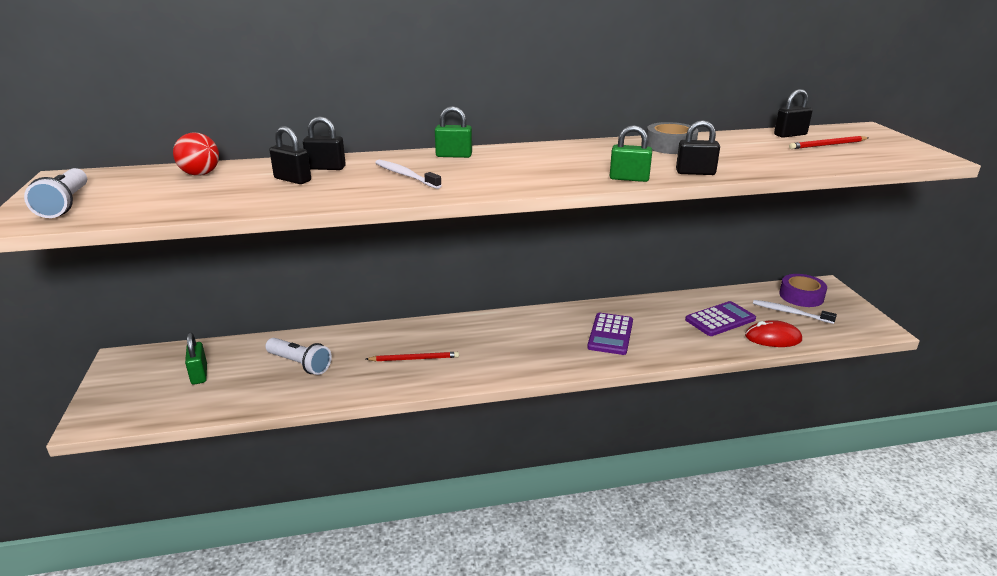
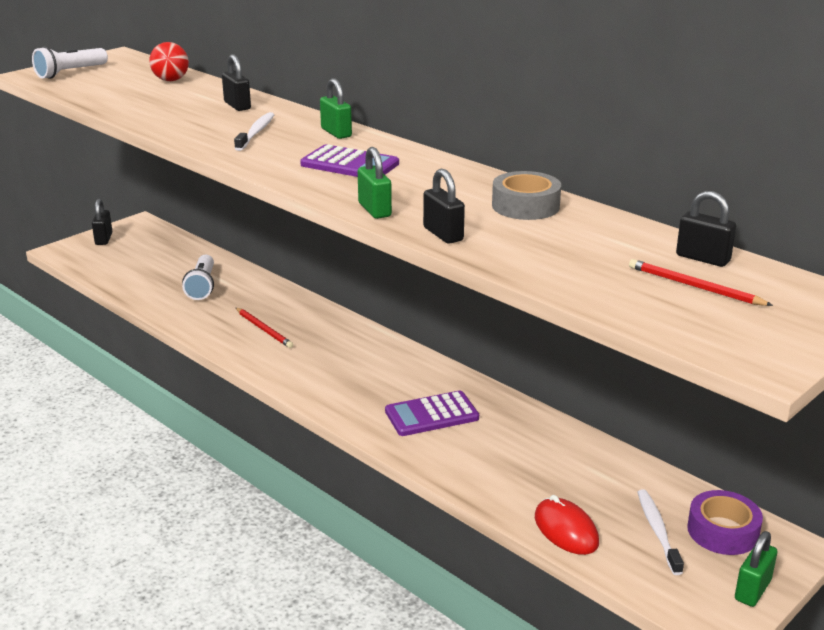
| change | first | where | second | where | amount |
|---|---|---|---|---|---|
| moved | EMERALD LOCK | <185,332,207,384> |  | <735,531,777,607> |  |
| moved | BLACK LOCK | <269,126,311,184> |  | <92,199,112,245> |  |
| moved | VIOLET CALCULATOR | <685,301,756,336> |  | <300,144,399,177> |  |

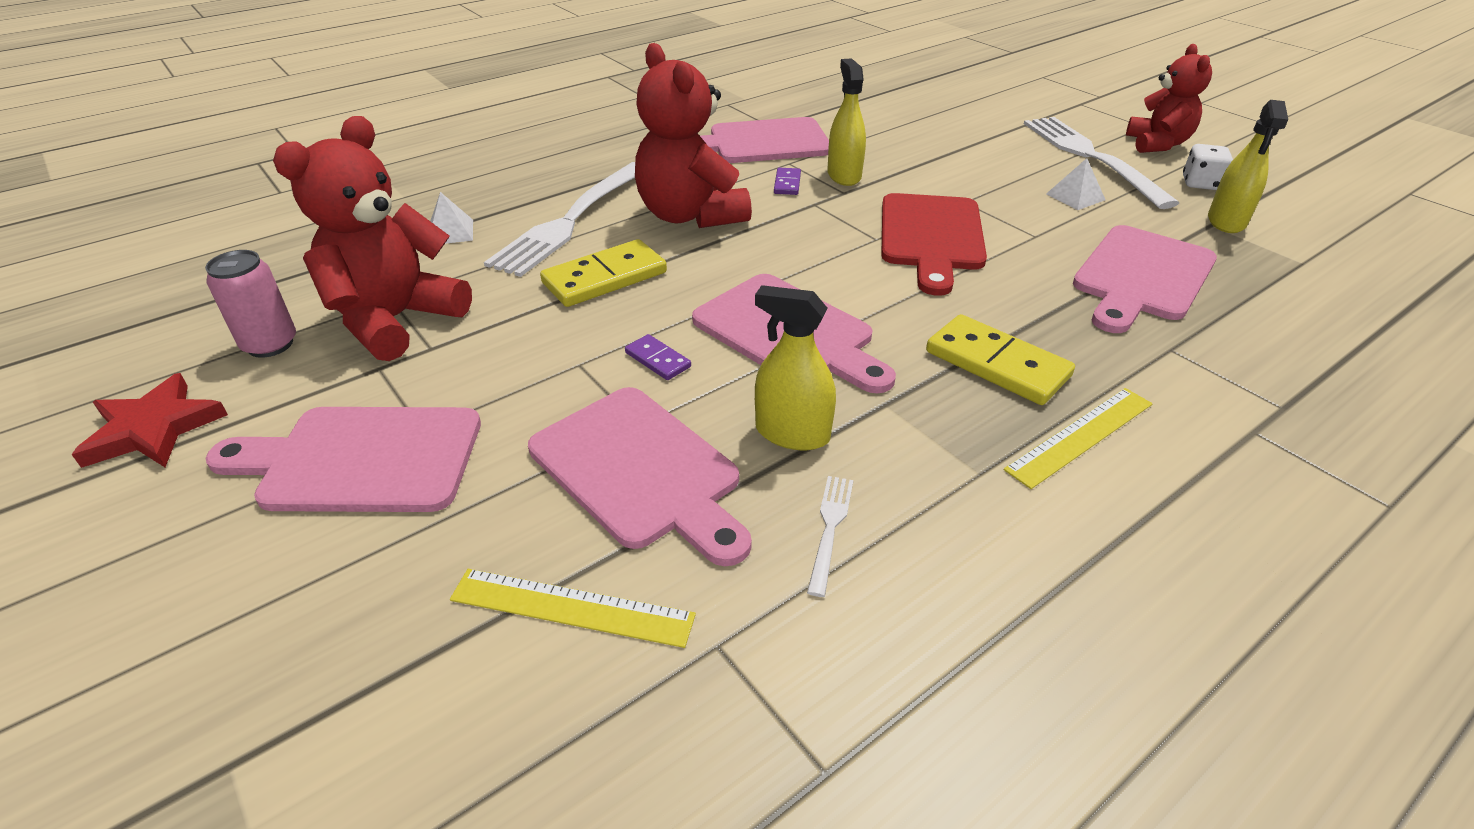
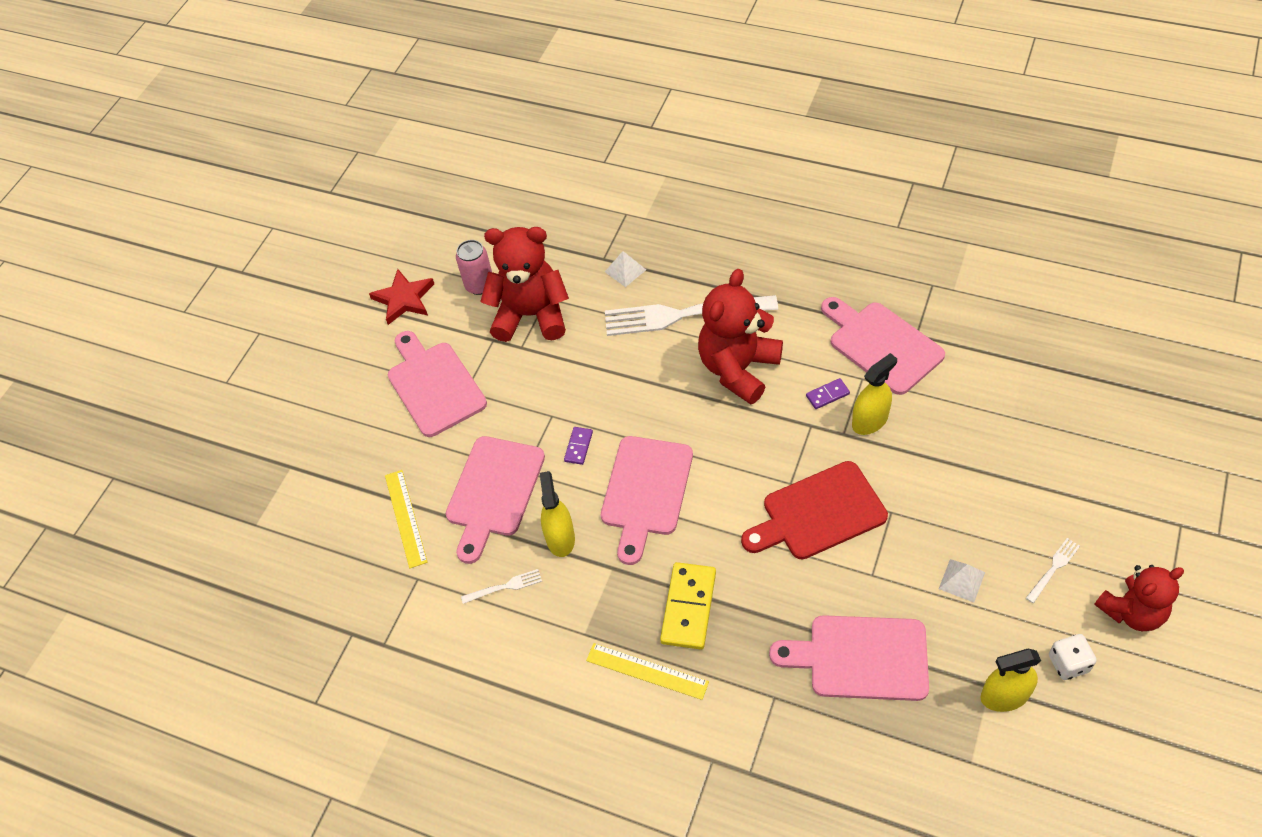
| change | first | where | second | where | amount |
|---|---|---|---|---|---|
| removed | BRIGHT YELLOW DOMINO | <540,239,667,307> |  |  |  |
| resized | WHITE TABLE FORK | <1024,117,1179,209> |  | <1026,538,1080,603> | x0.41 |

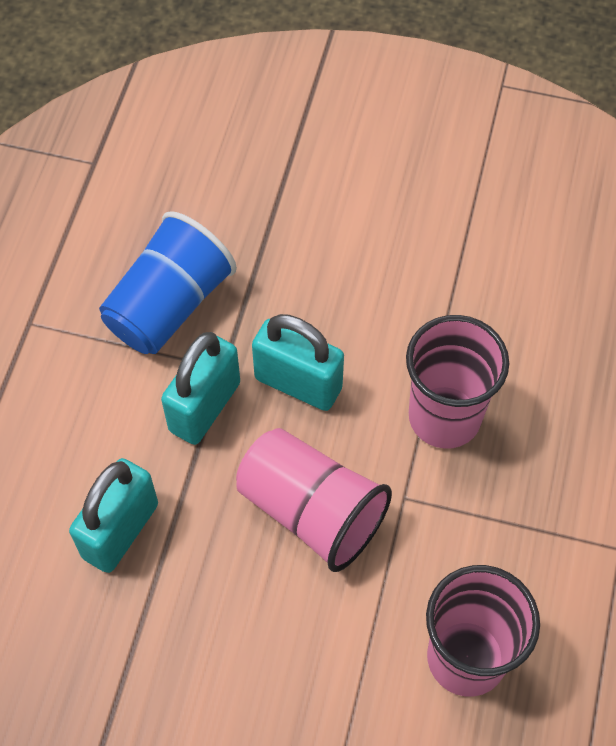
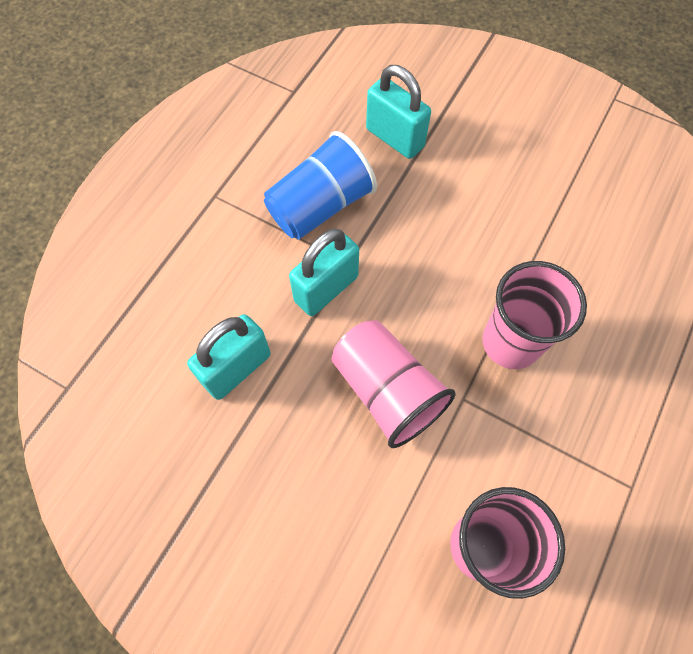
| change | first | where | second | where | amount |
|---|---|---|---|---|---|
| moved | TURQUOISE LOCK | <252,314,344,411> |  | <366,65,431,159> |  |

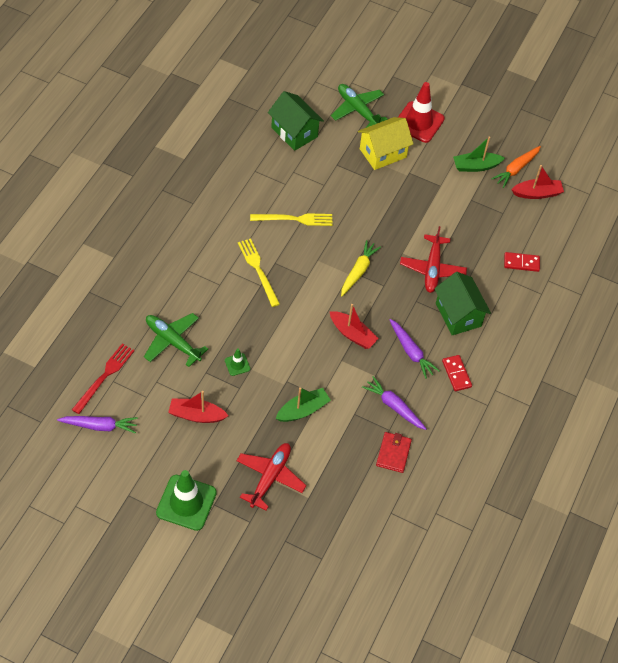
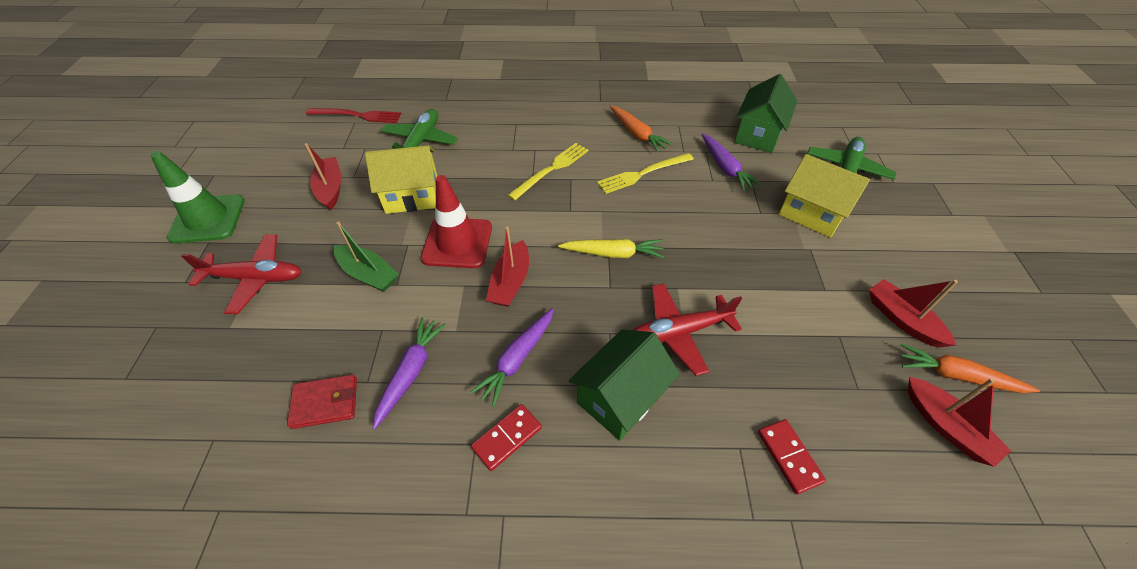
| change | first | where | second | where | amount |
|---|---|---|---|---|---|
| moved | VIOLET TOY CARROT | <57,416,138,434> |  | <701,133,761,192> |  |
| replaced | EMERALD TRAFFIC CONE | <225,348,250,376> | BRIGHT YELLOW HOUSE | <365,145,437,214> |  |
| turned | BRIGHT YELLOW TABLE FORK | <250,213,332,226> |  | <597,153,694,194> | 90 degrees clockwise |
| moved | CRIMSON TRAFFIC CONE | <398,82,445,143> |  | <421,175,492,268> |  |
| recoloured | EMERALD BOAT | <453,136,505,172> | CRIMSON BOAT | <869,279,958,348> |  |
| added |  |  | BRIGHT ORANGE TOY CARROT | <610,106,673,152> |  |

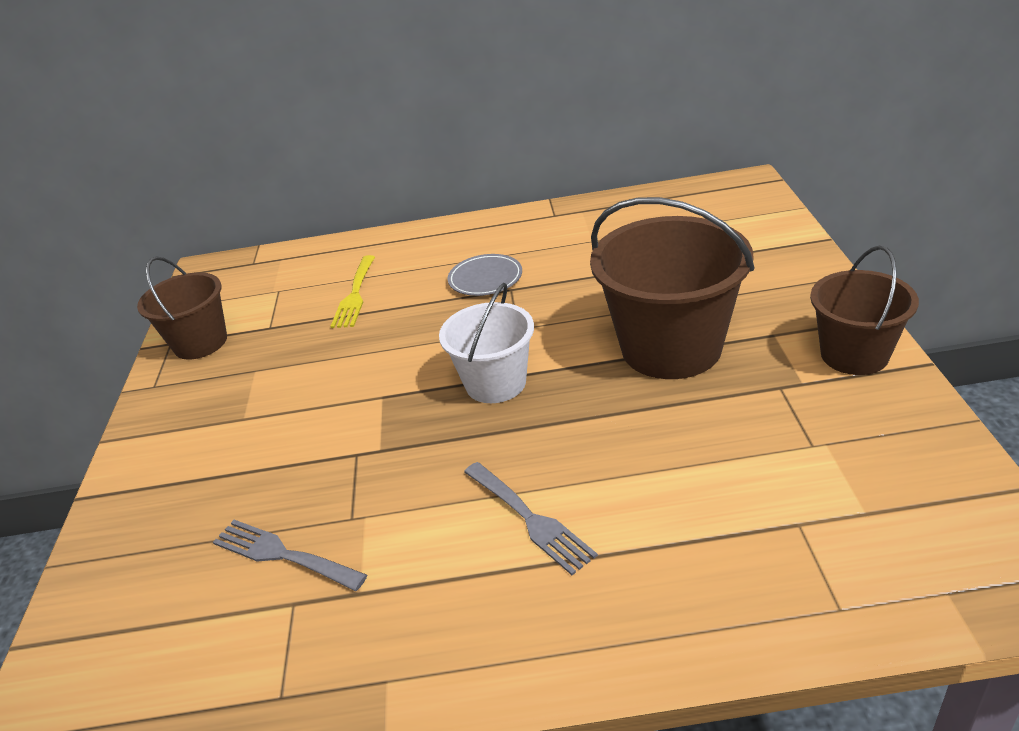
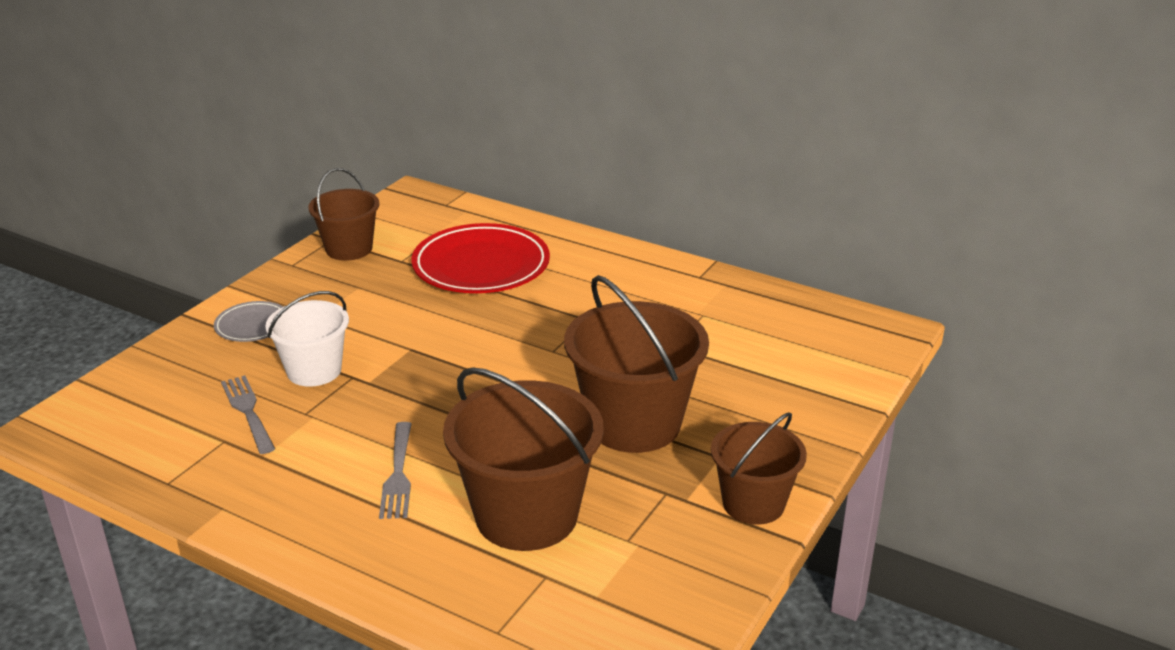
| change | first | where | second | where | amount |
|---|---|---|---|---|---|
| replaced | BRIGHT YELLOW TABLE FORK | <330,255,375,328> | CRIMSON PLATE | <411,223,550,293> |  |
| moved | WHITE BUCKET | <439,283,534,403> |  | <265,291,349,387> |  |
| moved | ASH-GREY PLATE | <448,254,522,296> |  | <214,301,283,342> |  |
| added |  |  | RUSSET BUCKET | <443,367,604,551> |  |

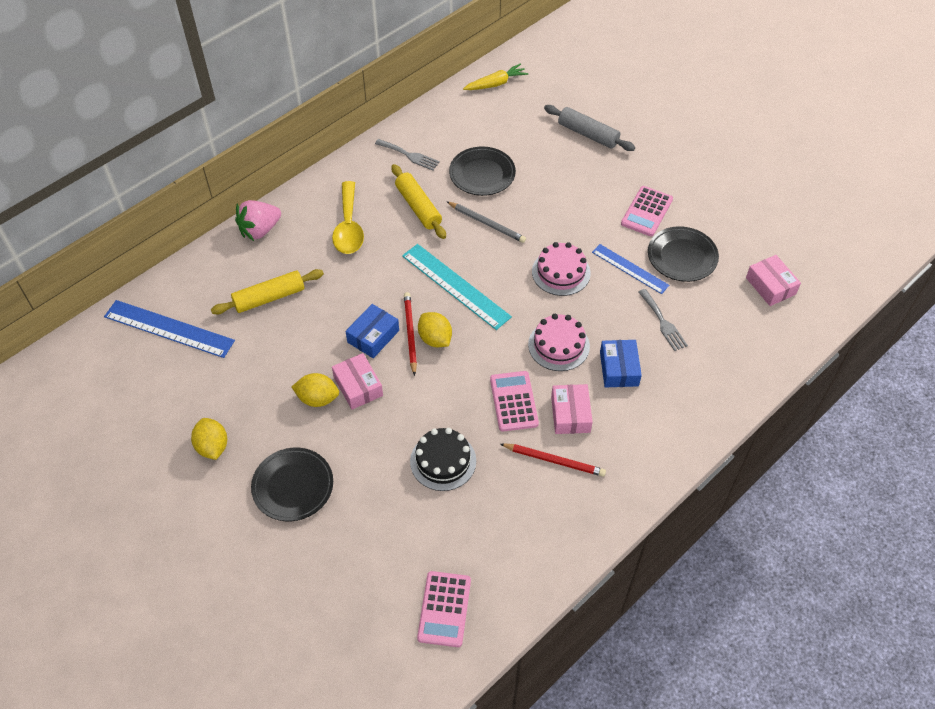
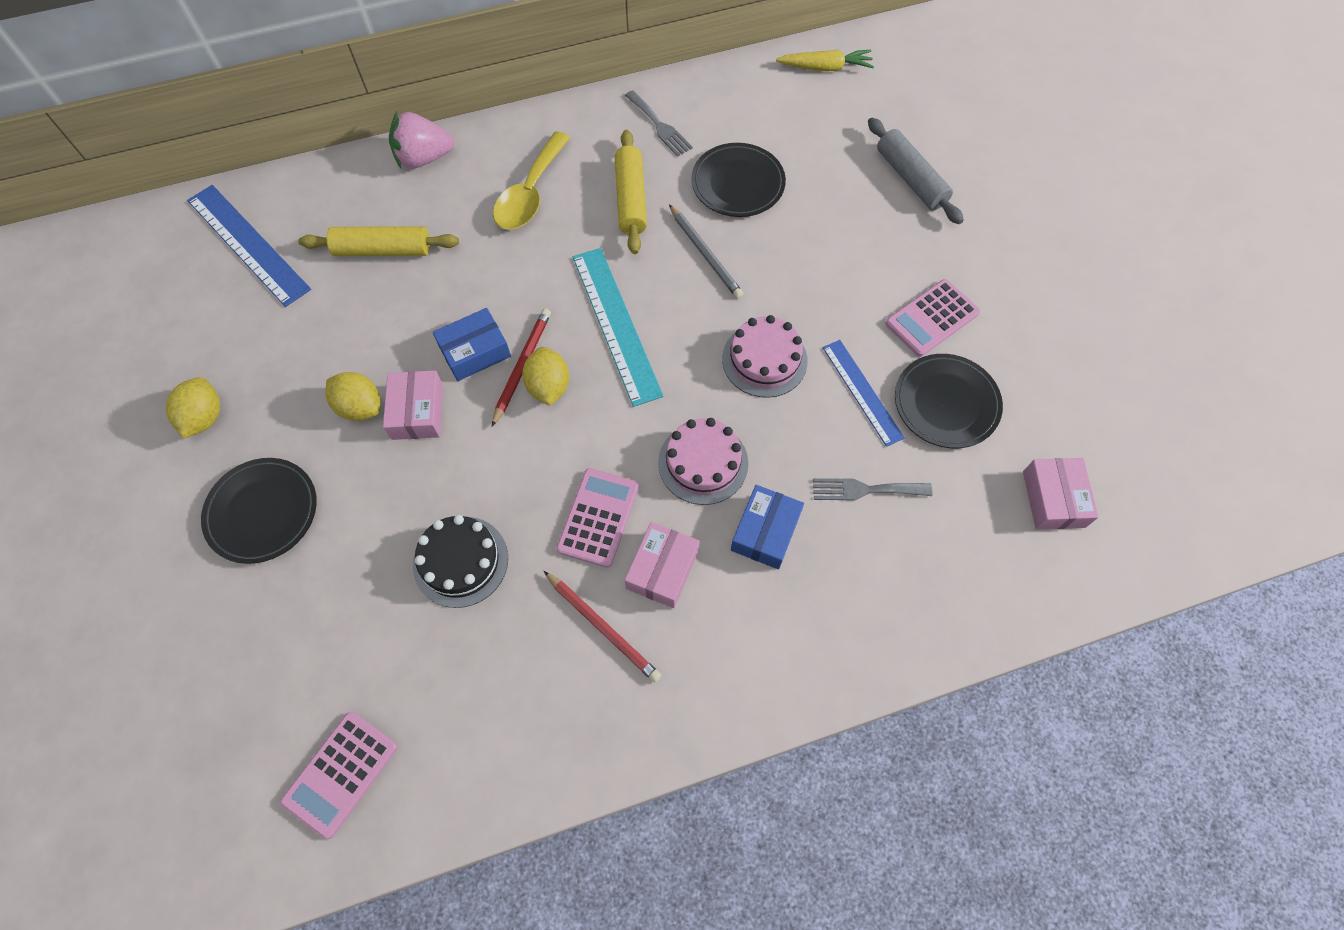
| change | first | where | second | where | amount |
|---|---|---|---|---|---|
| turned | ASH-GREY TABLE FORK | <639,289,688,351> |  | <813,478,932,500> | 90 degrees clockwise |

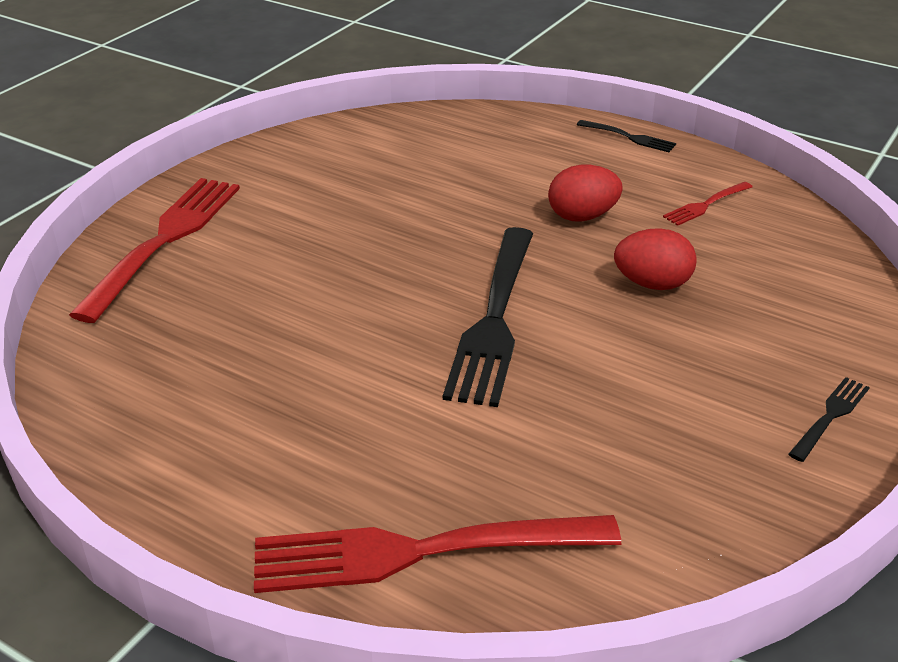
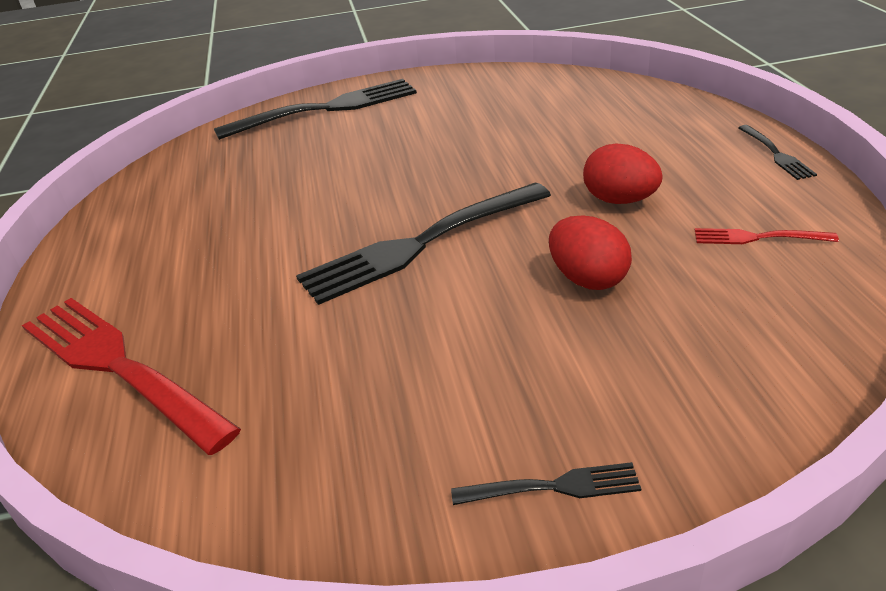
| change | first | where | second | where | amount |
|---|---|---|---|---|---|
| recoloured | CRIMSON TABLE FORK | <69,178,240,323> | BLACK TABLE FORK | <214,79,417,140> |  |

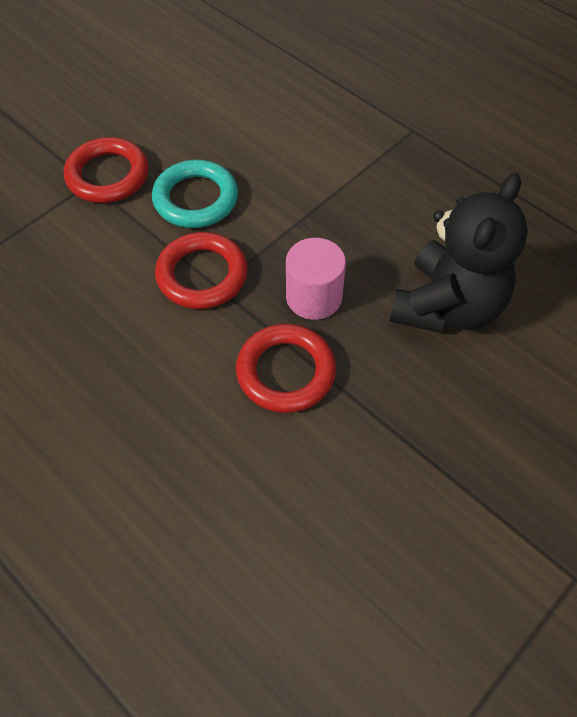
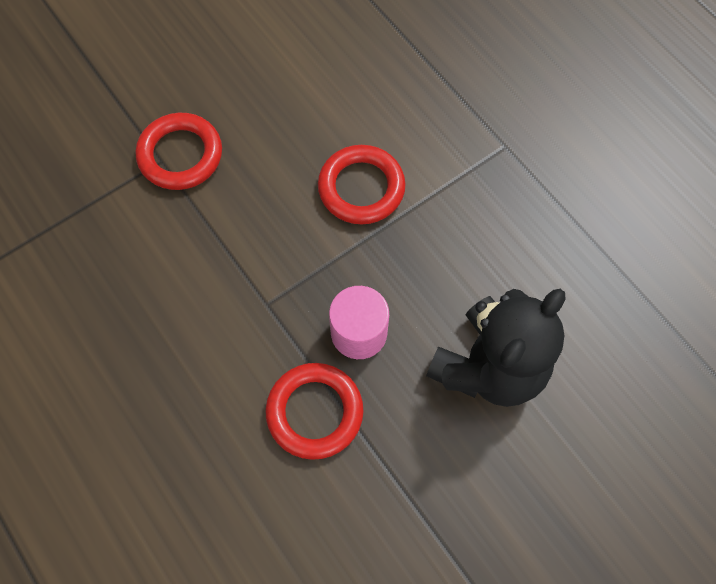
| change | first | where | second | where | amount |
|---|---|---|---|---|---|
| removed | TURQUOISE HOOP | <152,160,238,228> |  |  |  |
| moved | CRIMSON HOOP | <155,232,248,309> |  | <318,145,406,224> |  |

